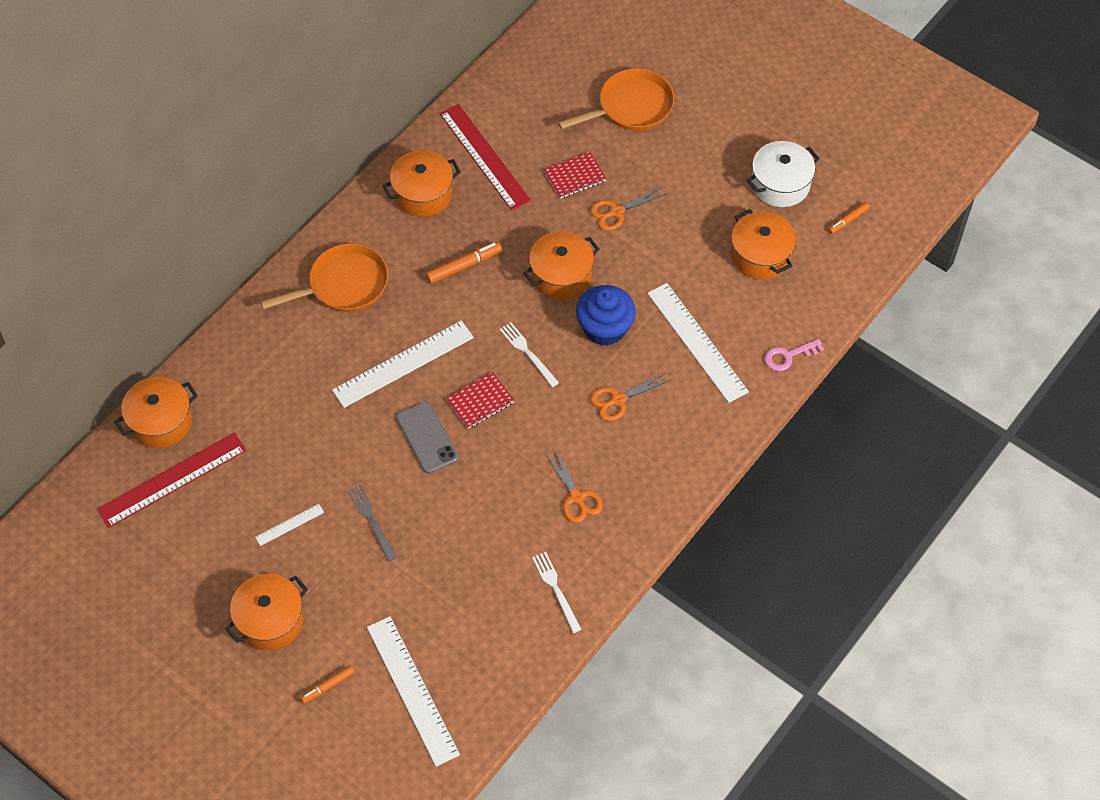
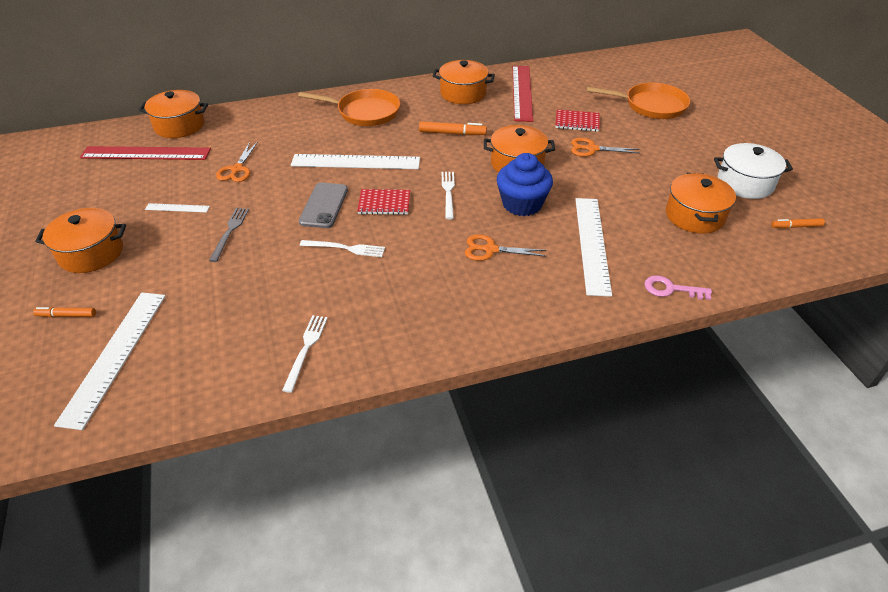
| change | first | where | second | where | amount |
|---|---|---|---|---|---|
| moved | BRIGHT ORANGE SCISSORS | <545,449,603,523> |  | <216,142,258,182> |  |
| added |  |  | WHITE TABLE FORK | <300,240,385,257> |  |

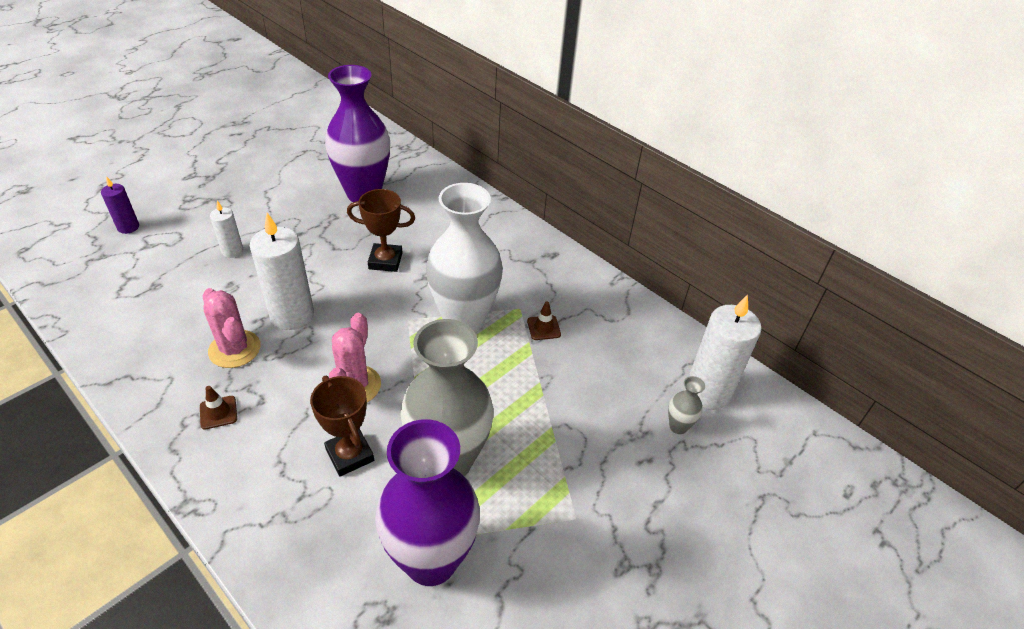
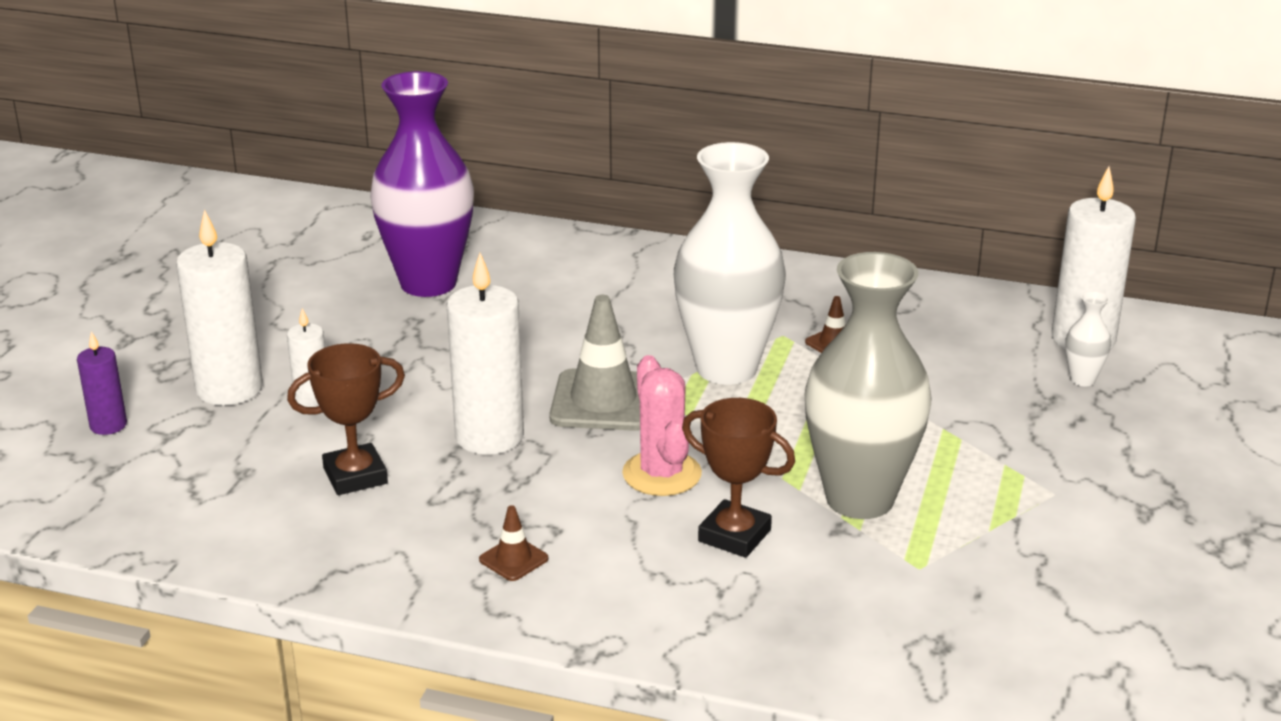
| change | first | where | second | where | amount |
|---|---|---|---|---|---|
| removed | PINK SAGUARO CACTUS | <203,288,261,368> |  |  |  |
| moved | RUSSET AWARD CUP | <347,189,415,272> |  | <287,343,405,495> |  |
| removed | VIOLET TALL VASE | <375,419,480,586> |  |  |  |
| recoloured | ASH-GREY TALL VASE | <668,376,705,434> | WHITE TALL VASE | <1065,291,1111,386> |  |
| added |  |  | WHITE WAX CANDLE | <176,209,263,406> |  |
| added |  |  | ASH-GREY TRAFFIC CONE | <549,295,640,431> |  |

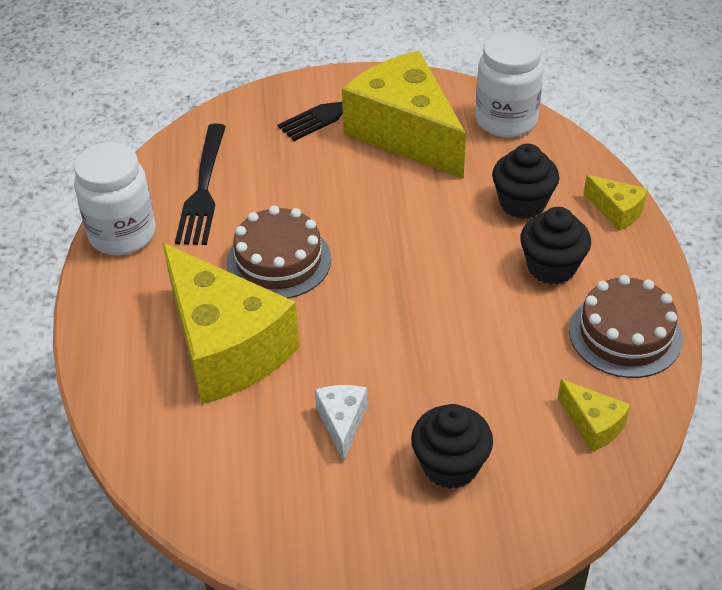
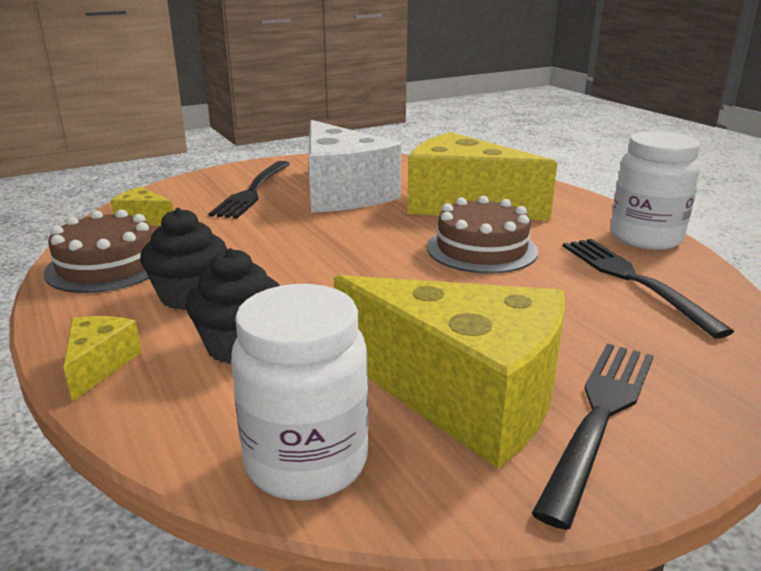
| change | first | where | second | where | amount |
|---|---|---|---|---|---|
| resized | WHITE PIECE OF CHEESE | <315,385,368,462> |  | <308,120,401,213> | x2.36 |
| replaced | BLACK FAIRY CAKE | <411,404,493,489> | BLACK TABLE FORK | <209,161,290,218> |  |
| turned | BRIGHT YELLOW PIECE OF CHEESE | <584,175,648,231> |  | <63,316,142,402> | 75 degrees clockwise |

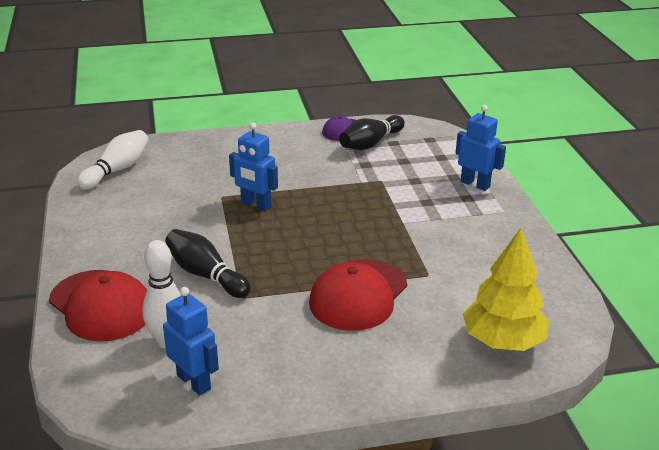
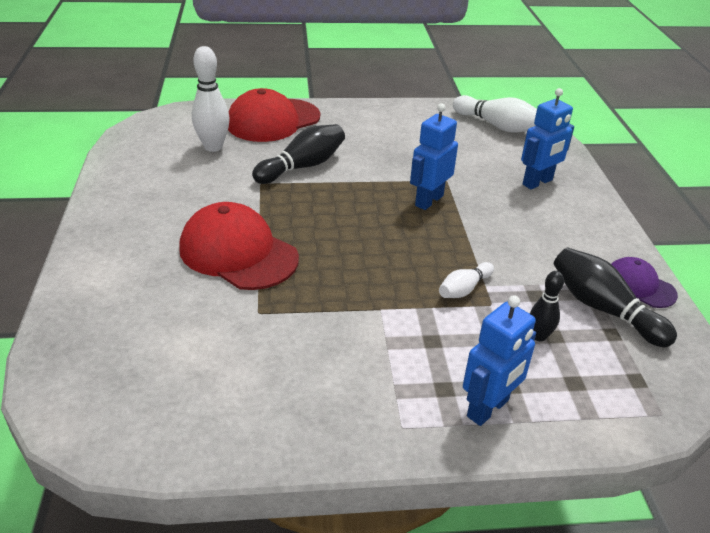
| change | first | where | second | where | amount |
|---|---|---|---|---|---|
| moved | ROYAL BLUE ROBOT | <163,287,219,395> |  | <521,88,574,189> |  |
| removed | BRIGHT YELLOW FIR TREE | <463,228,549,351> |  |  |  |
| added |  |  | WHITE TENPIN | <439,262,494,298> |  |
| added |  |  | BLACK TENPIN | <530,271,564,342> |  |

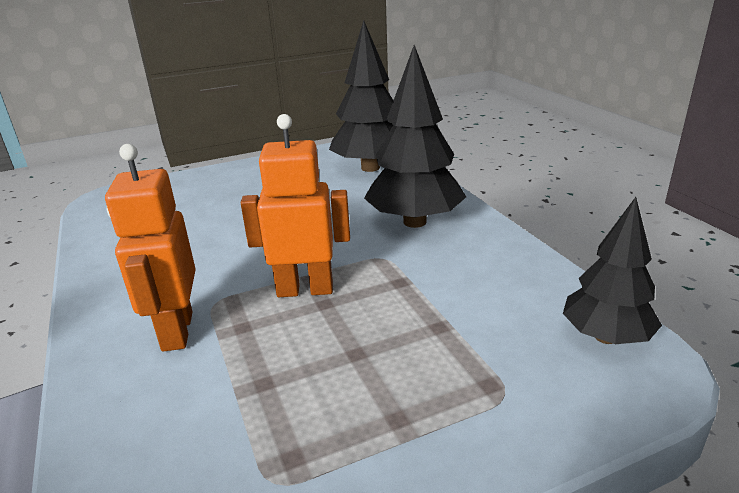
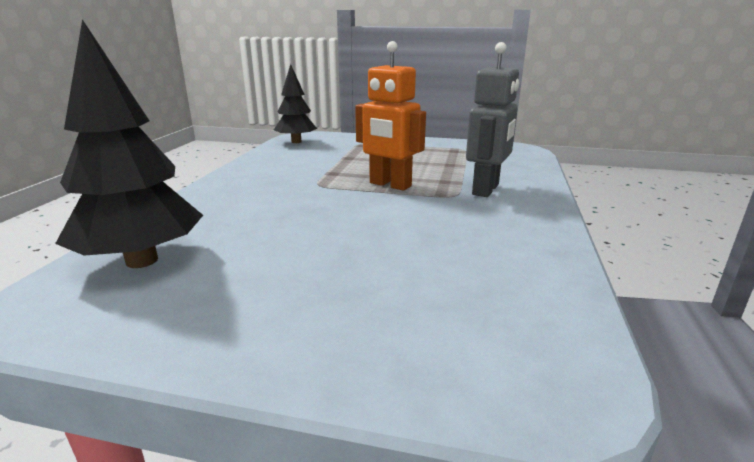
| change | first | where | second | where | amount |
|---|---|---|---|---|---|
| recoloured | BRIGHT ORANGE ROBOT | <105,144,196,352> | ASH-GREY ROBOT | <466,42,519,197> |  |
| removed | BLACK FIR TREE | <364,45,466,228> |  |  |  |

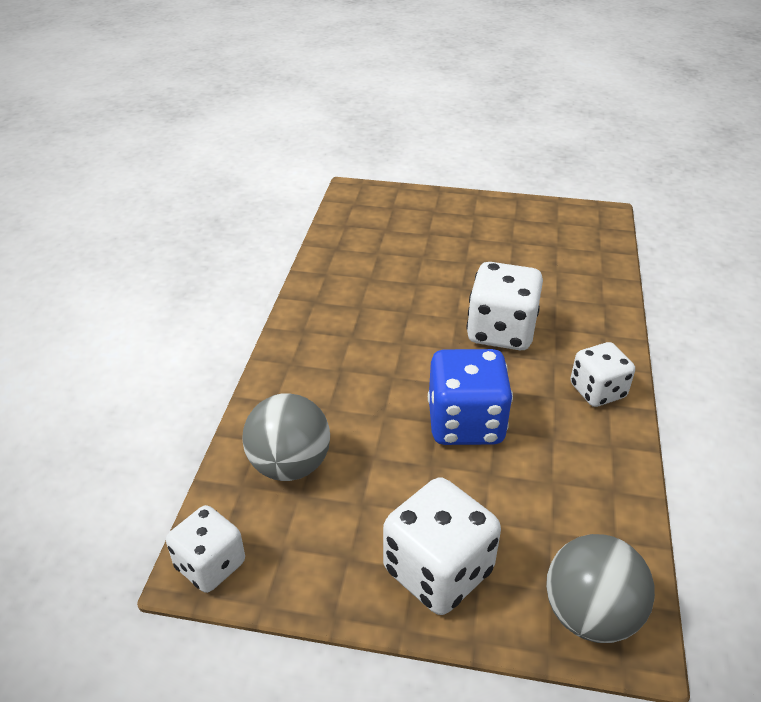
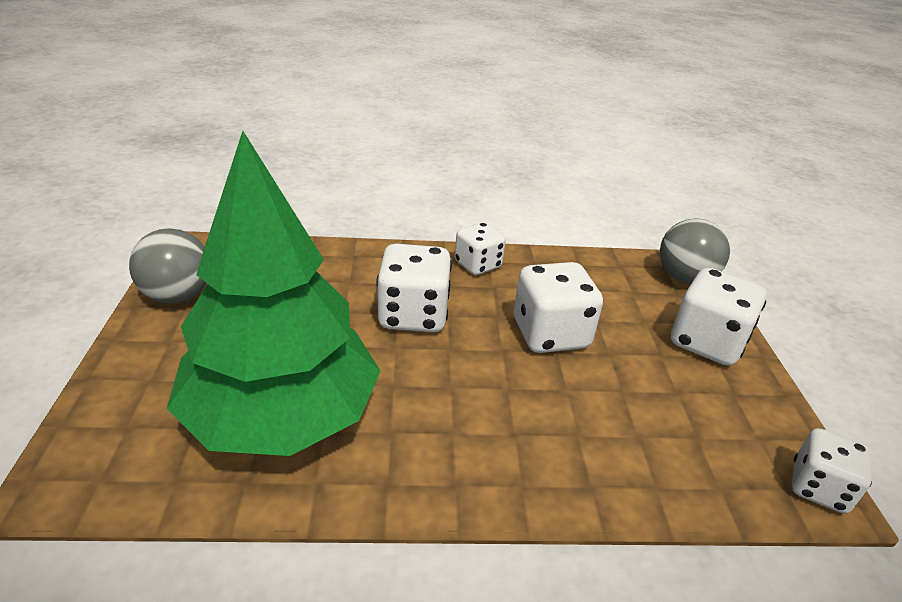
| change | first | where | second | where | amount |
|---|---|---|---|---|---|
| moved | ASH-GREY PLAY BALL | <242,393,330,481> |  | <129,229,207,304> |  |
| recoloured | ROYAL BLUE GAME DIE | <428,349,513,445> | WHITE GAME DIE | <514,262,603,353> |  |
| added |  |  | EMERALD FIR TREE | <167,131,380,456> |  |

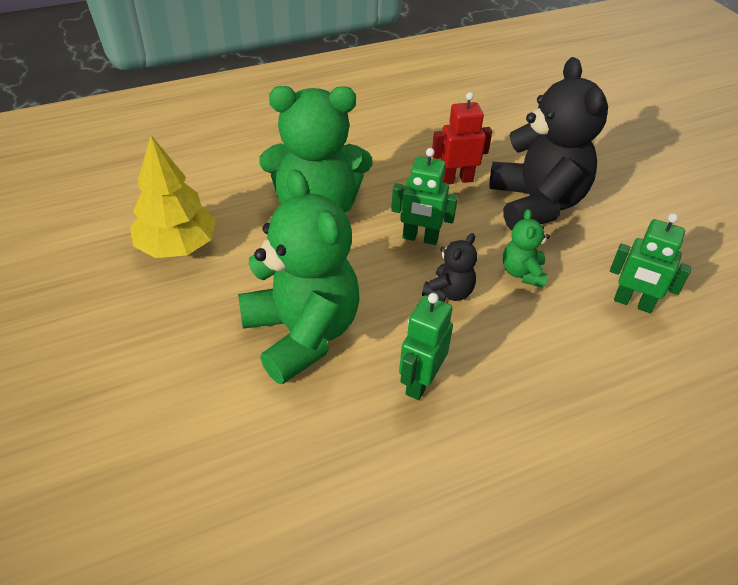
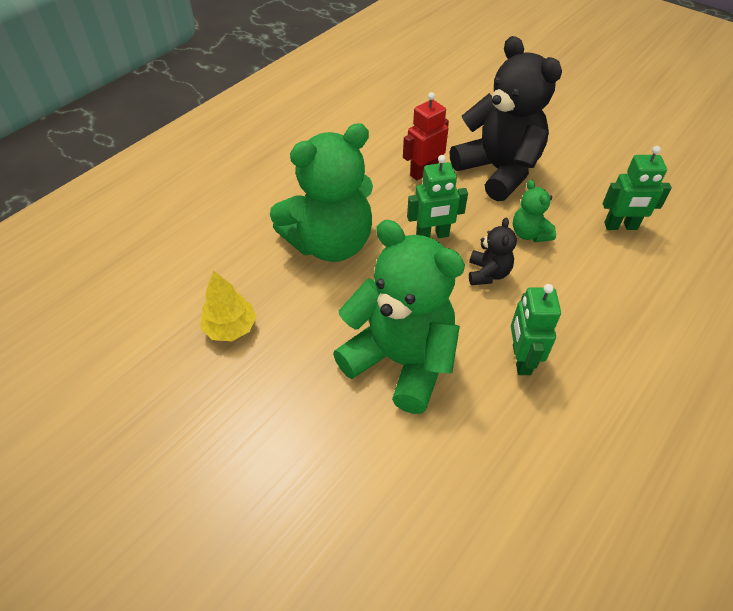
| change | first | where | second | where | amount |
|---|---|---|---|---|---|
| resized | BRIGHT YELLOW FIR TREE | <130,136,216,258> |  | <200,271,257,341> | x0.66 |

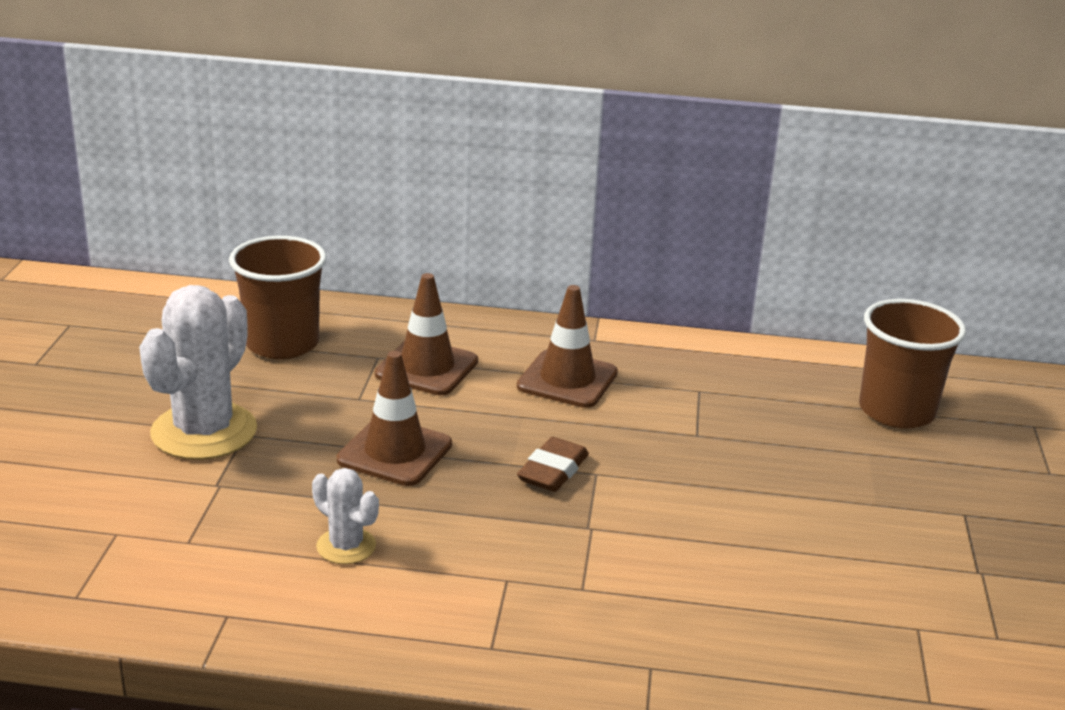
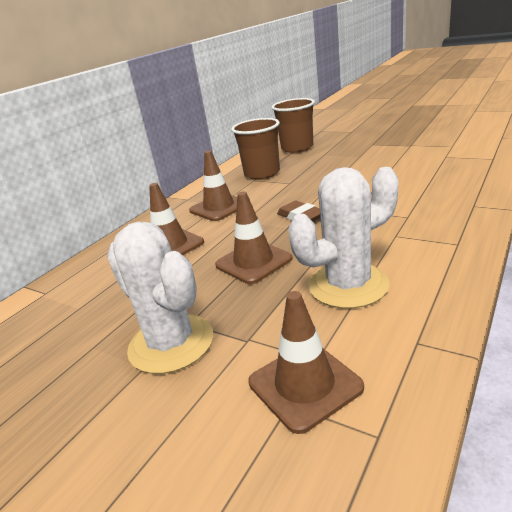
| change | first | where | second | where | amount |
|---|---|---|---|---|---|
| moved | RUSSET CUP | <229,236,327,359> |  | <231,118,280,179> |  |
| resized | WHITE SAGUARO CACTUS | <312,468,379,564> |  | <288,167,398,309> | x1.97 |
| added |  |  | RUSSET TRAFFIC CONE | <248,291,364,434> |  |

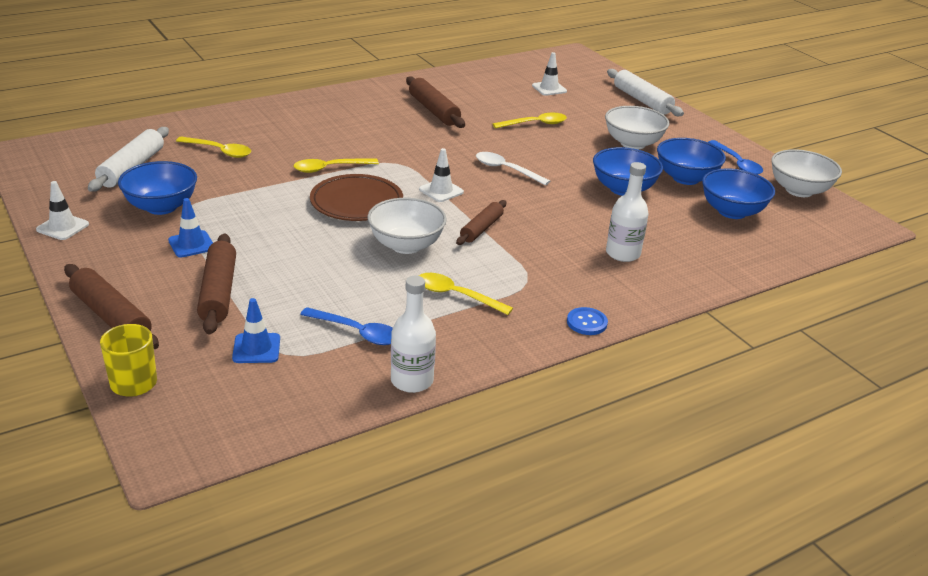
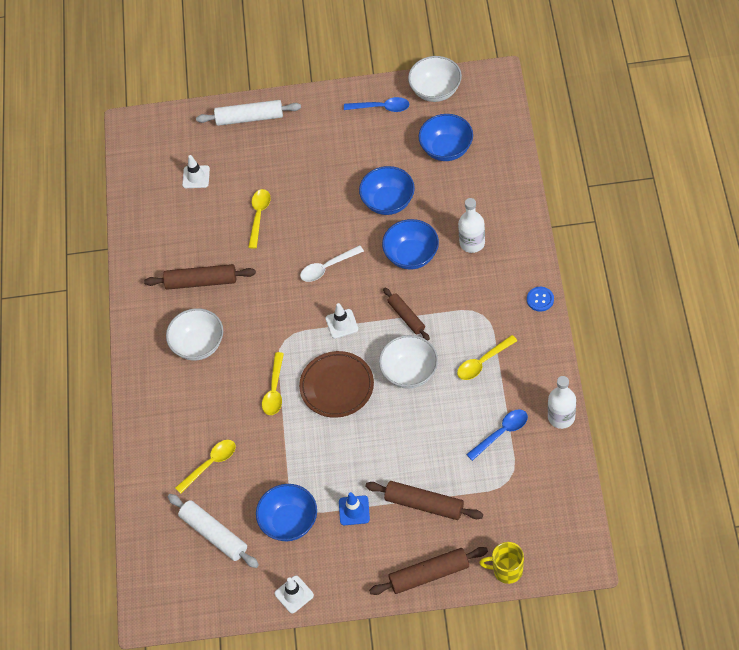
| change | first | where | second | where | amount |
|---|---|---|---|---|---|
| removed | ROYAL BLUE TRAFFIC CONE | <232,298,280,363> |  |  |  |
| moved | WHITE BOWL | <605,106,669,149> |  | <166,308,223,360> |  |
| moved | ROYAL BLUE BOWL | <657,138,726,185> |  | <382,219,439,270> |  |

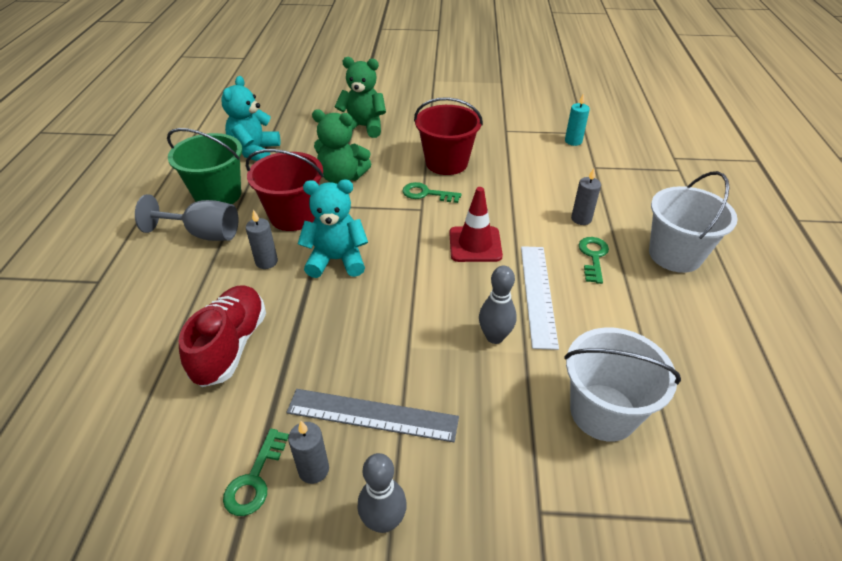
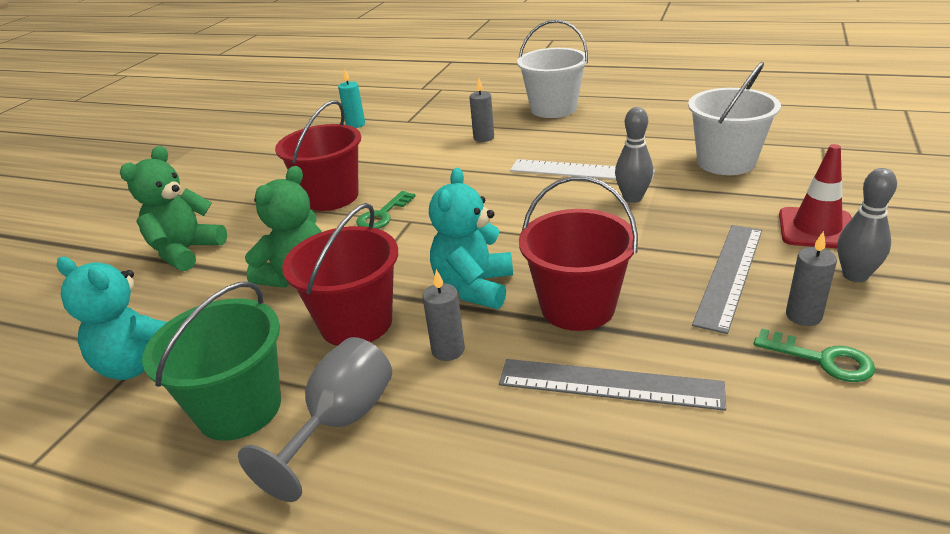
| change | first | where | second | where | amount |
|---|---|---|---|---|---|
| replaced | CRIMSON SNEAKER | <179,285,266,387> | ASH-GREY MEASURING STICK | <499,359,726,411> |  |
| moved | CRIMSON TRAFFIC CONE | <449,187,503,262> |  | <779,144,852,248> |  |
| removed | EMERALD KEY | <579,237,609,284> |  |  |  |
| added |  |  | CRIMSON BUCKET | <519,176,638,331> |  |

